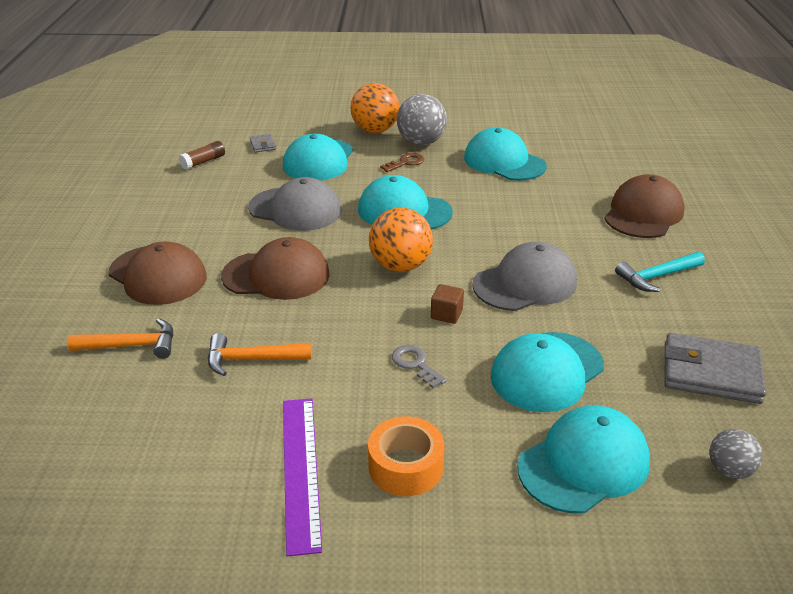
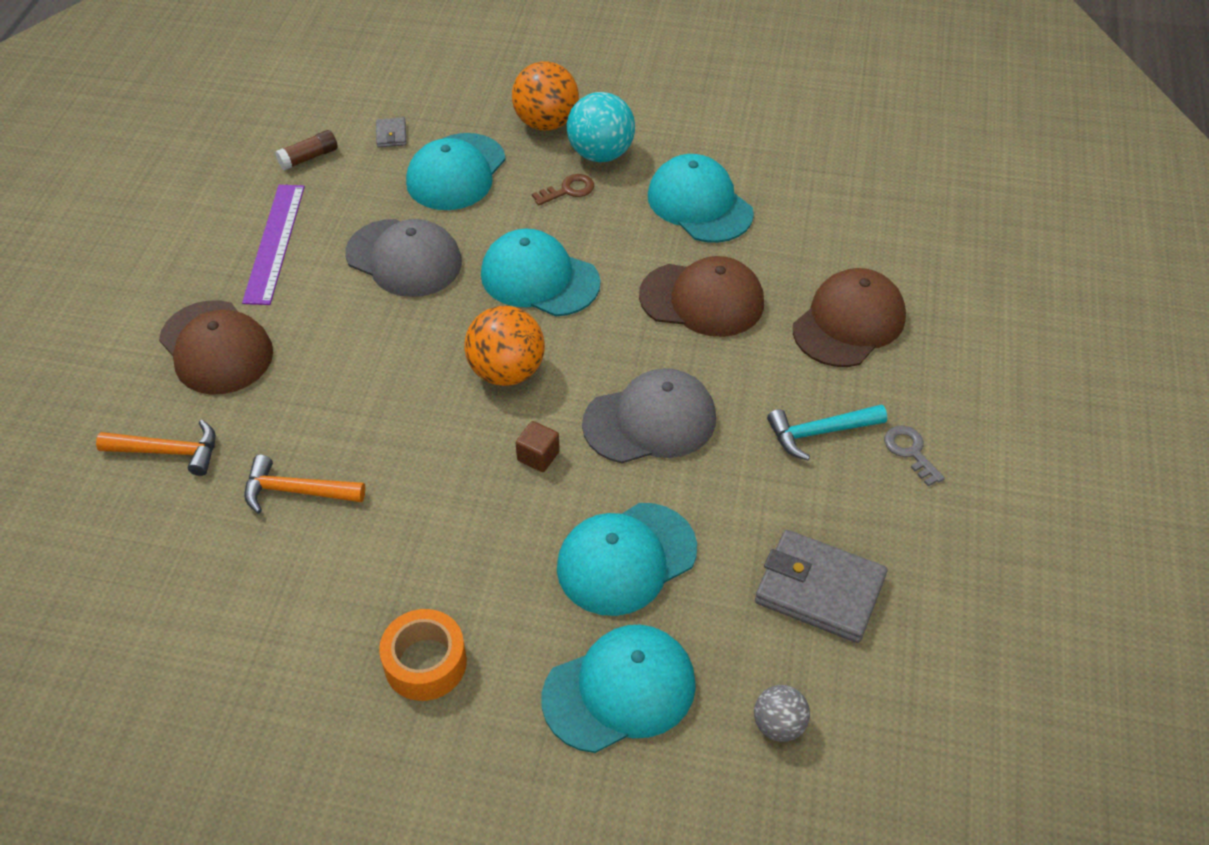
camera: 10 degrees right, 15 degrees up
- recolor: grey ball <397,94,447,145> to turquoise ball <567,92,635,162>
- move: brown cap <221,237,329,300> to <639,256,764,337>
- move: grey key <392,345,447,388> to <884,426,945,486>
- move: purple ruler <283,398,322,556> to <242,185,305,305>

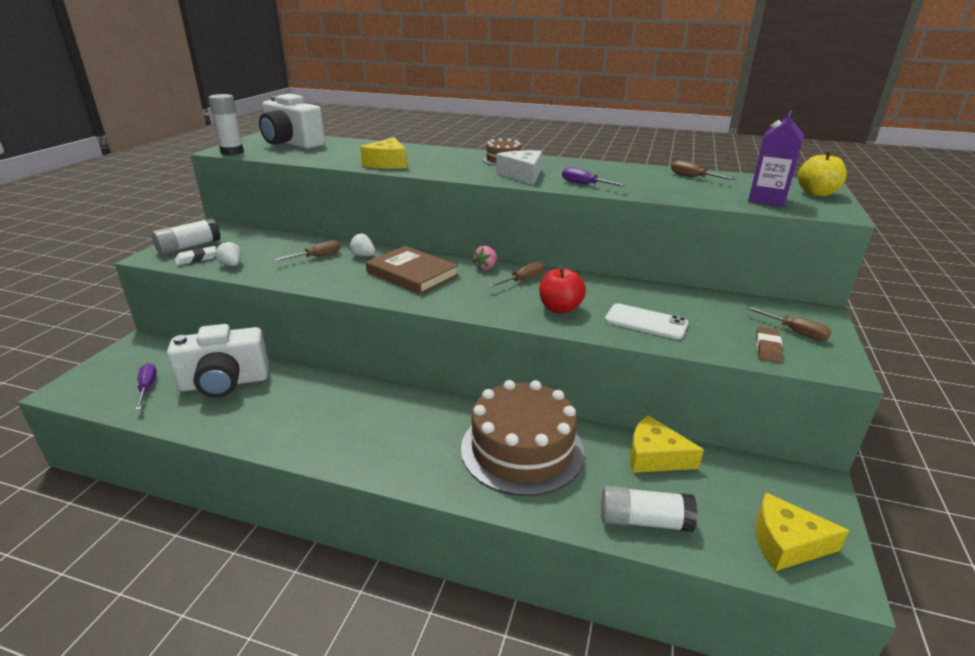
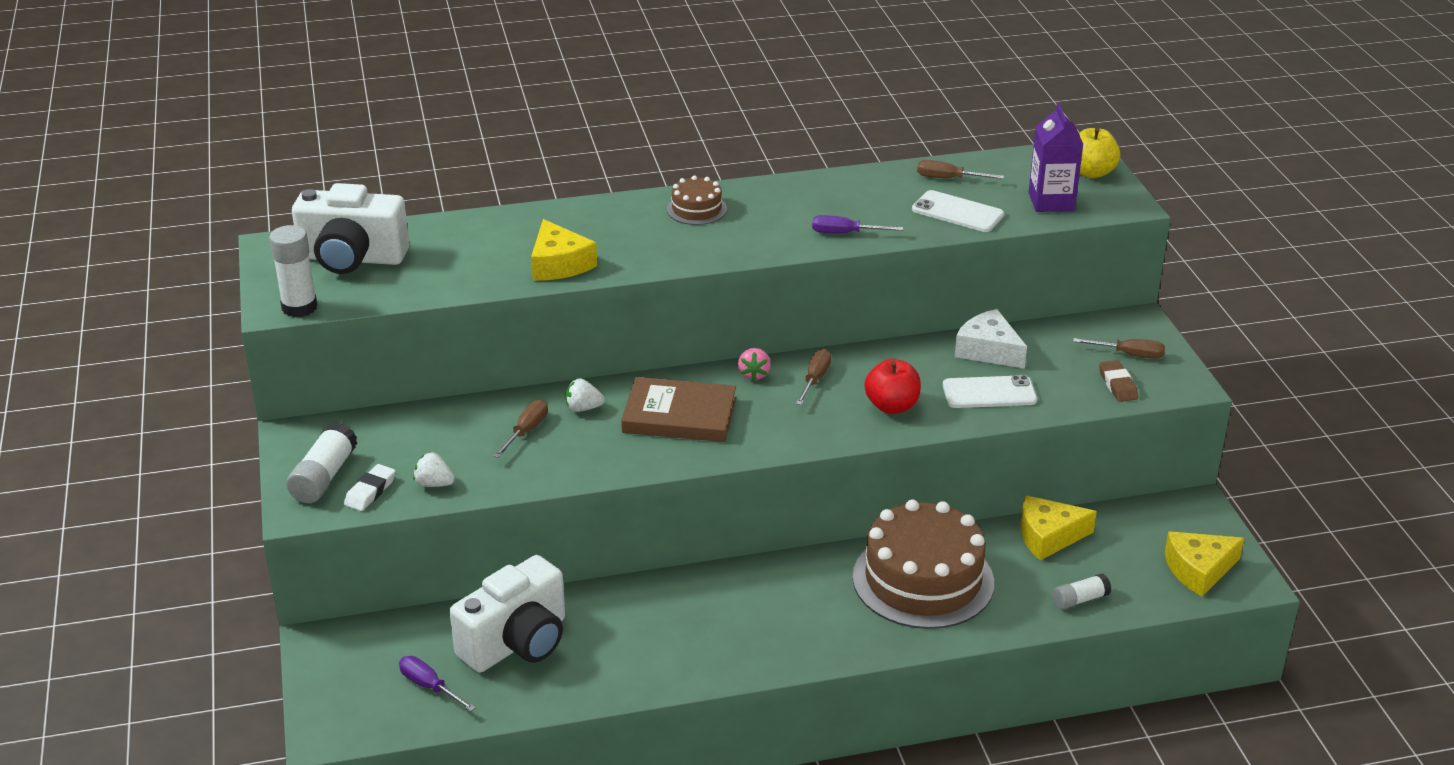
camera: 30 degrees left, 5 degrees up
- move: white cheese <496,150,542,185> to <955,309,1027,369>
- resize: white glue stick <601,486,697,532> = <1053,574,1111,609> x0.62
- insert: white phone <912,190,1004,232>

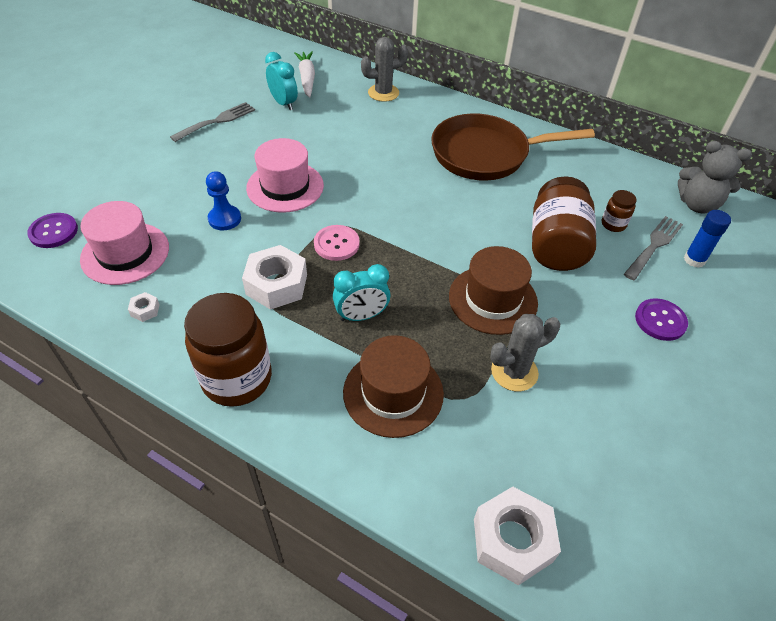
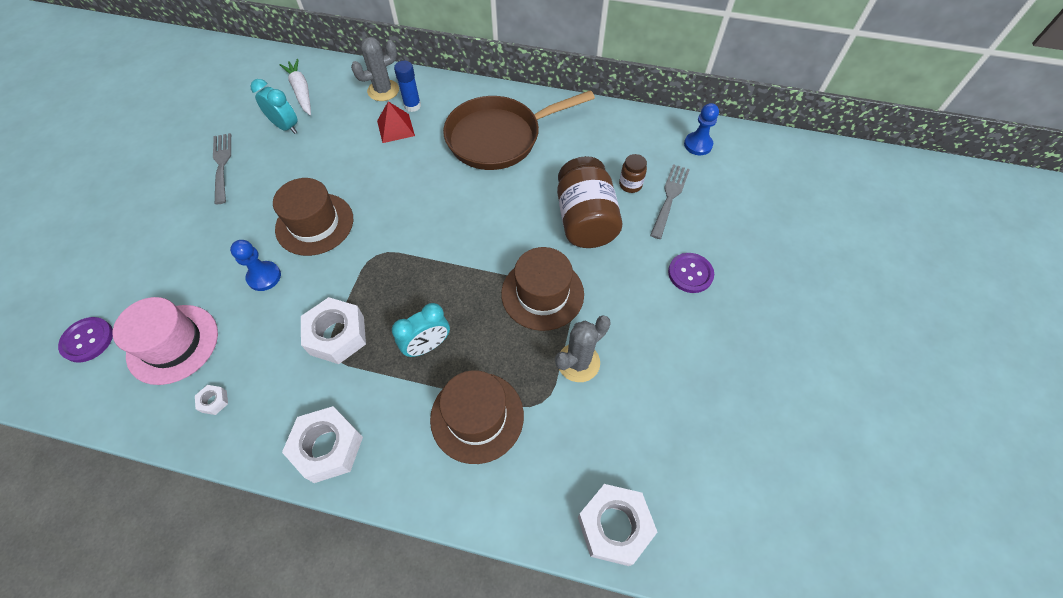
camera: 15 degrees left, 10 degrees up
- rotate: grey fork <170,102,255,142> = <213,133,231,204> 45 degrees counterclockwise
- recolor: pink hat <246,138,324,213> to brown hat <273,178,353,256>
- replace: grey teddy bear <678,141,752,213> to blue pawn <684,103,719,155>
- move: blue glue stick <684,210,731,268> to <394,61,421,112>
- delete: pink button <314,225,360,261>
- replace: brown jar <184,293,272,407> to white nut <282,406,363,483>
- insert: red pyramid <377,101,415,143>

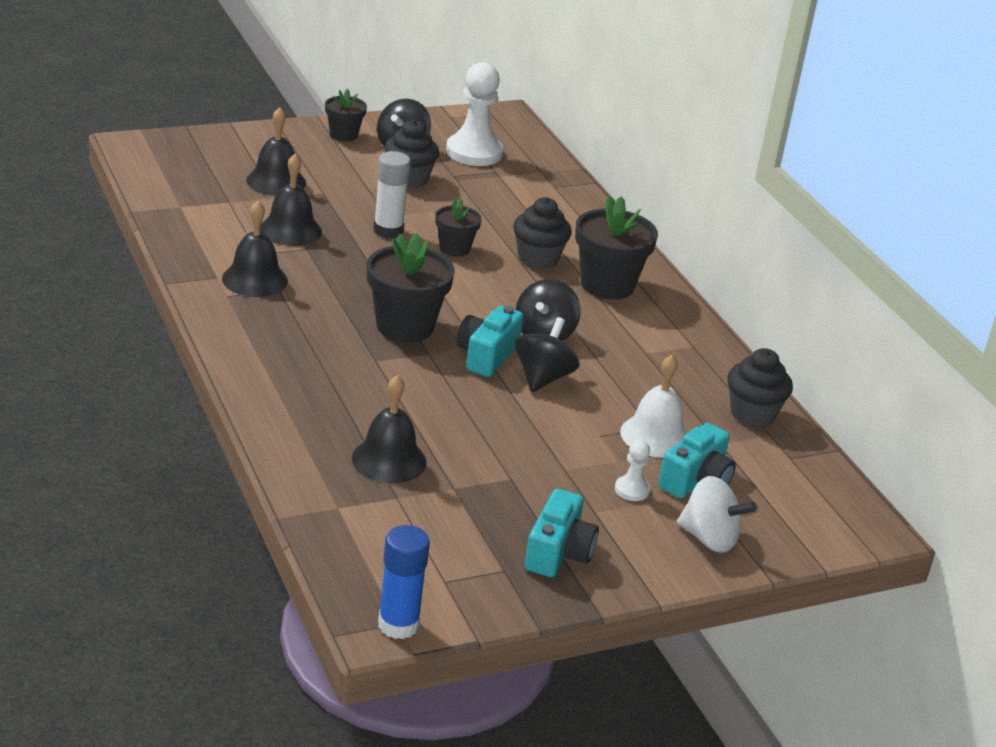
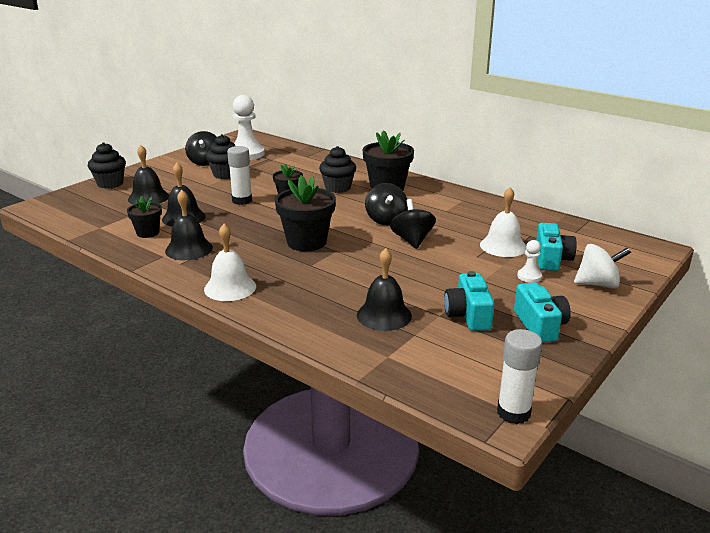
camera: 25 degrees left, 5 degrees down
- move: black flower pot <325,88,367,142> to <127,196,162,238>
- move: turquoise camera <456,306,524,377> to <444,271,494,331>
- move: black cupcake <727,348,793,427> to <88,142,126,189>
- recolor: blue glue stick <378,525,430,639> to white glue stick <497,329,542,424>
- insert: white bell <204,224,256,301>

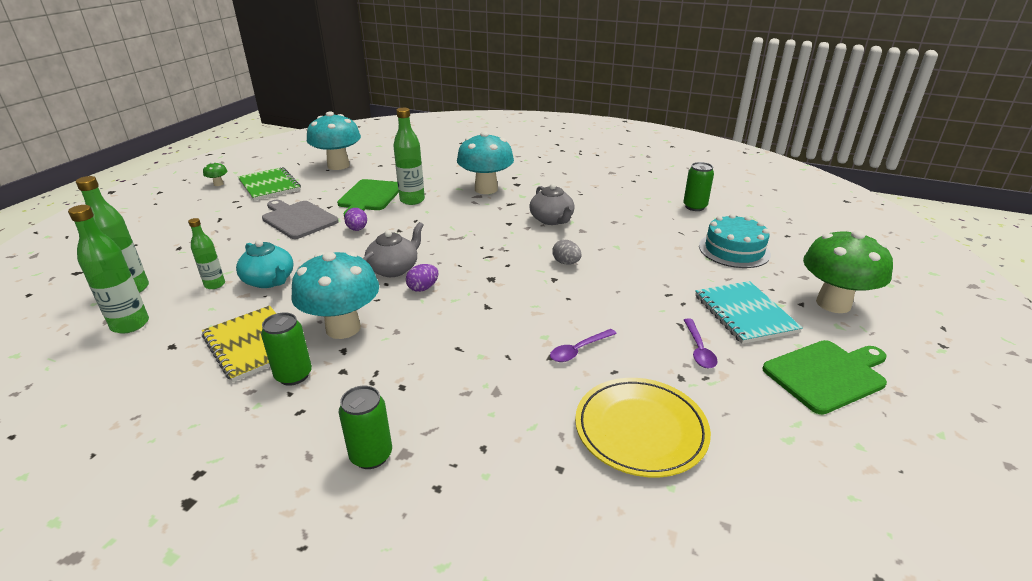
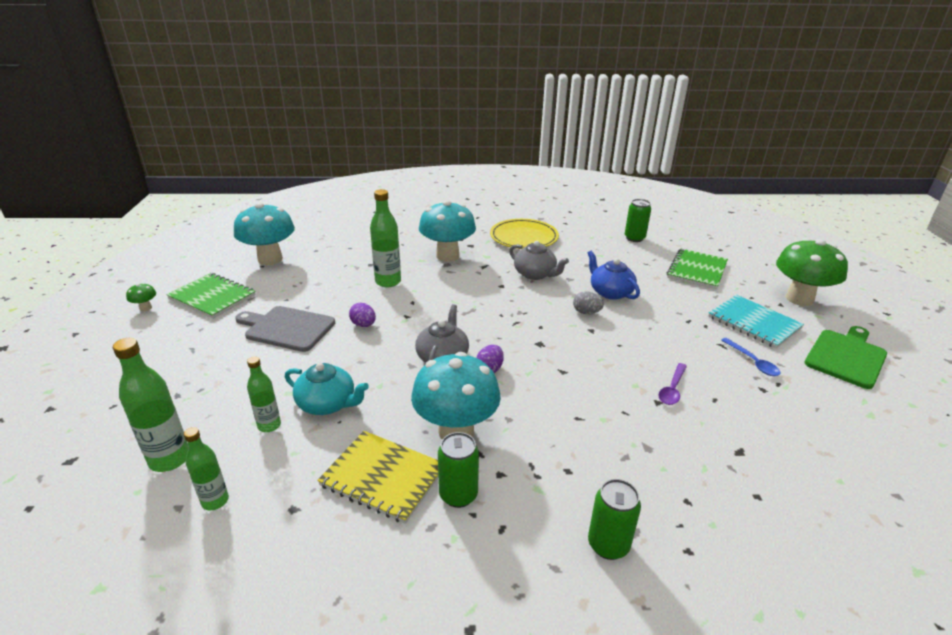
camera: 25 degrees left, 0 degrees up
- delete: green cutting board <337,179,399,217>
- resize: green bottle <68,205,149,333> = <184,427,229,510> x0.62
- replace: turquoise cake <699,214,771,268> to green notebook <667,249,728,289>
- recolor: purple spoon <684,319,718,369> to blue spoon <721,338,781,376>
- move: yellow plate <575,378,711,477> to <490,219,559,249>
- insert: blue teapot <588,251,640,300>

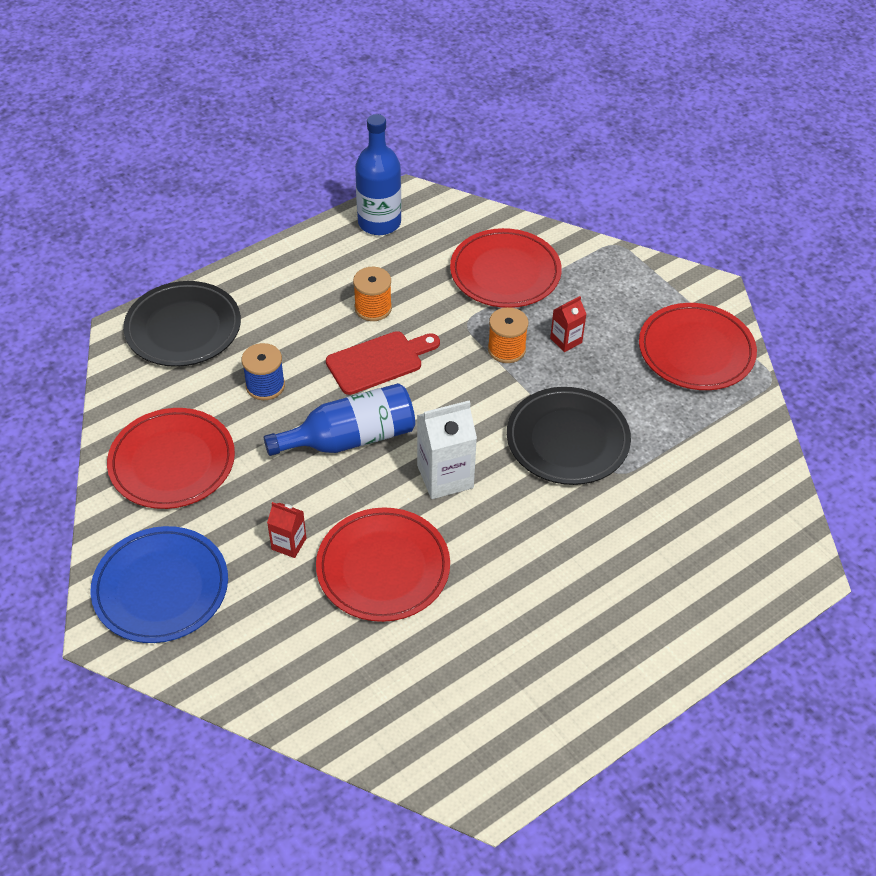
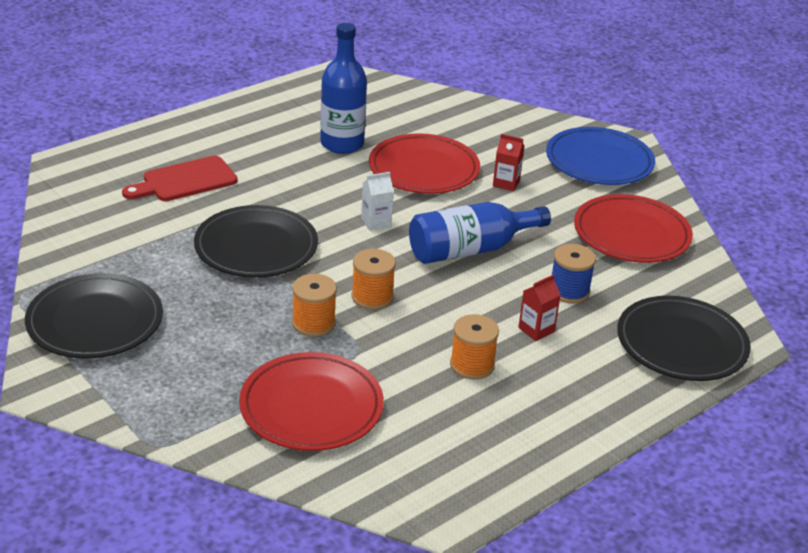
camera: 175 degrees right, 15 degrees down
- move: blue bottle <355,114,401,235> to <320,23,367,154>
- move: red carton <550,296,586,352> to <518,274,561,341>
- recolor: red plate <639,303,757,390> to black plate <25,273,163,358>
- move: red cutting board <326,331,440,395> to <122,156,238,201>
- resize: white carton <417,400,477,499> = <361,172,394,231> x0.56
- insert: orange spool <352,249,396,310>

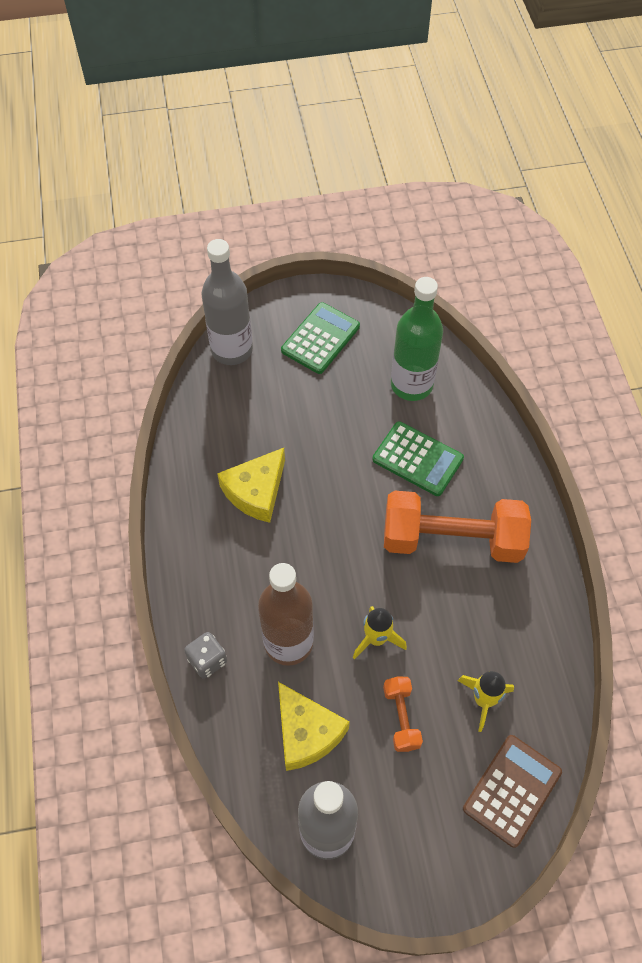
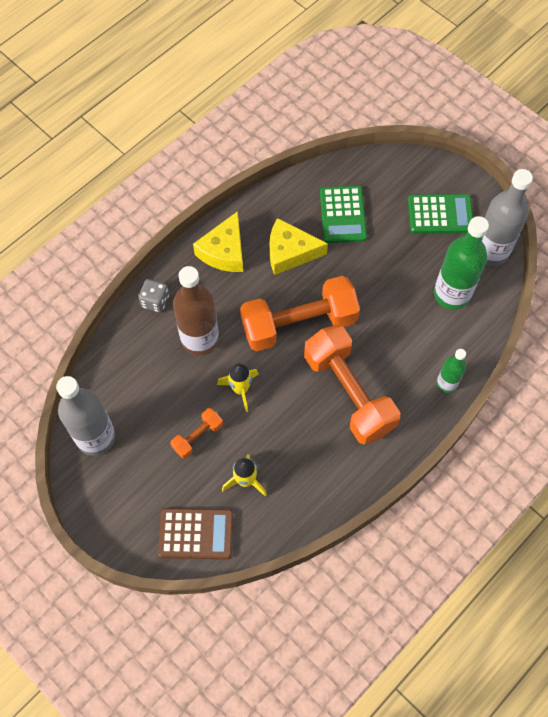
camera: 55 degrees right, 5 degrees up
- move: grey bottle <202,239,253,365> to <482,169,533,266>
- move: green calculator <372,421,464,496> to <320,186,367,243>
- move: yellow cheese <278,682,350,771> to <193,211,243,272>
- insert: orange dumbbell <240,276,360,351>
- insert: green bottle <437,349,466,393>

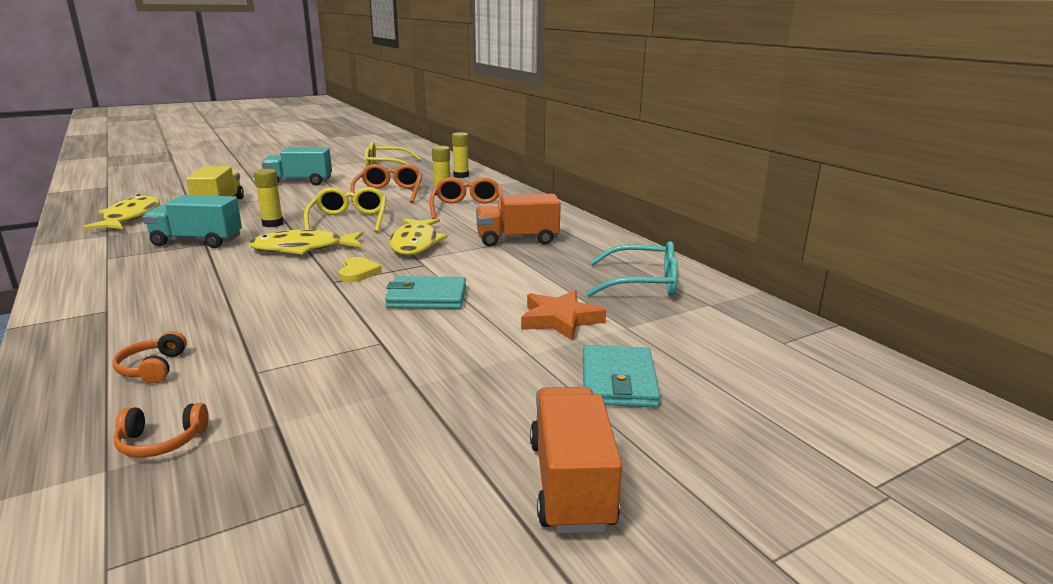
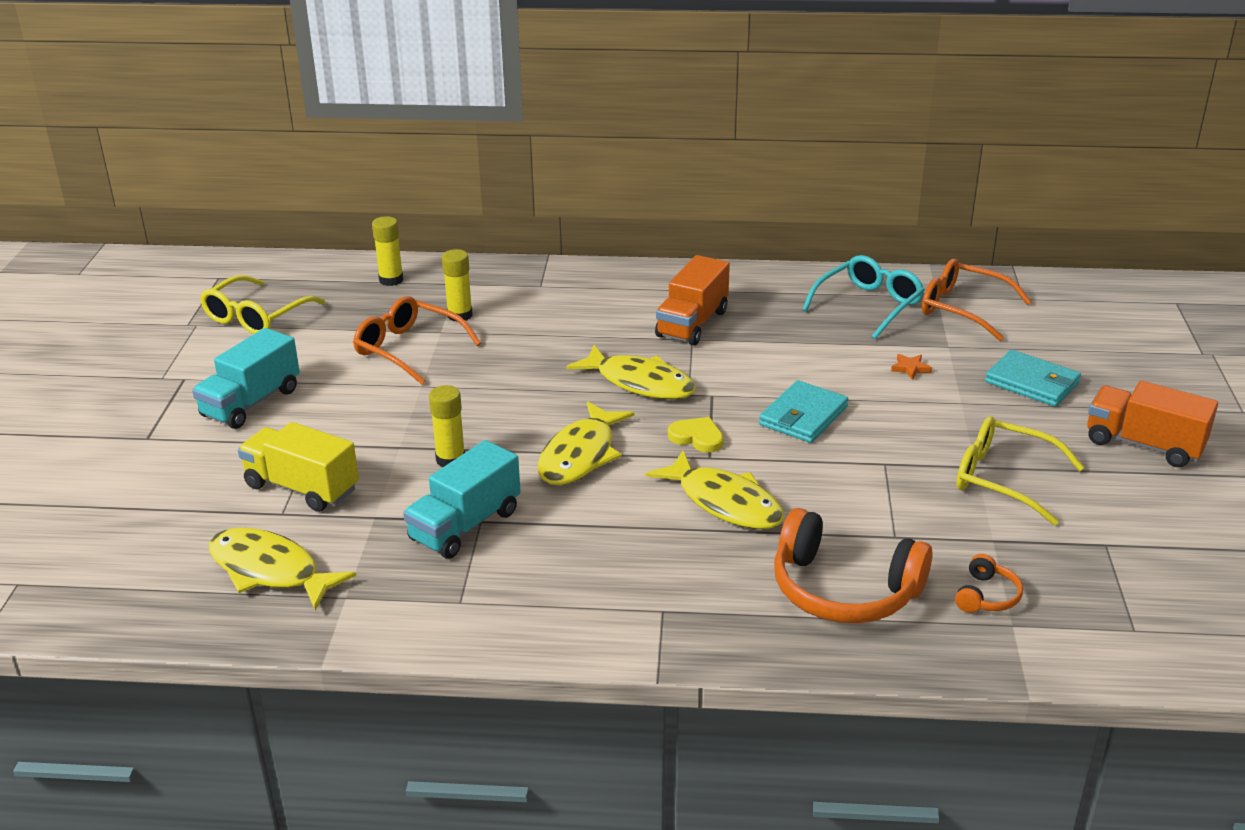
camera: 55 degrees left, 10 degrees up
- move: orange glasses <429,177,503,219> to <922,259,1032,341>
- move: yellow glasses <304,187,386,233> to <956,416,1085,525>
- resize: orange star <521,290,606,340> = <891,354,932,380> x0.48
- resize: orange headphones <112,331,187,383> = <774,508,933,623> x2.18
- insert: yellow fish <646,451,784,529>

